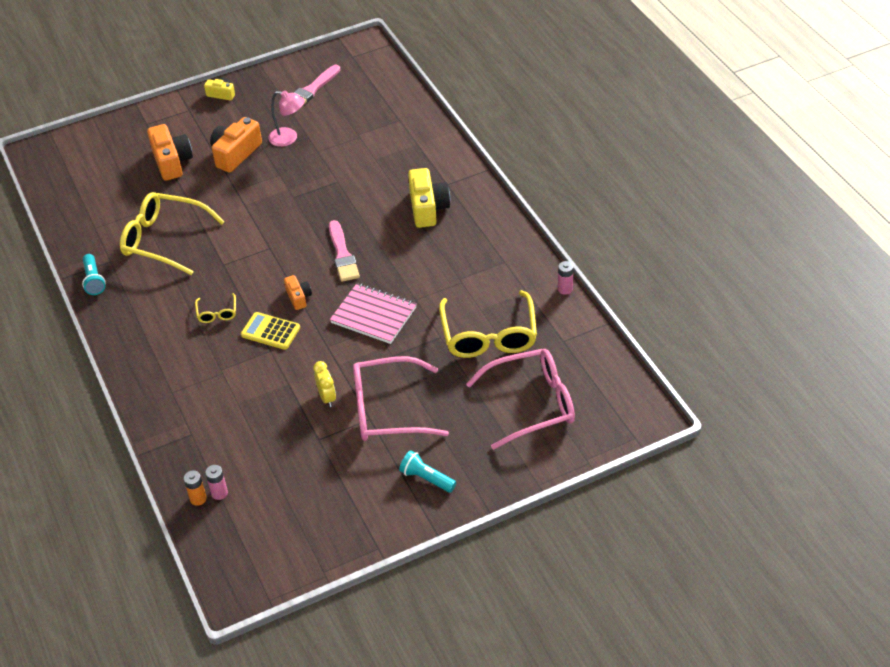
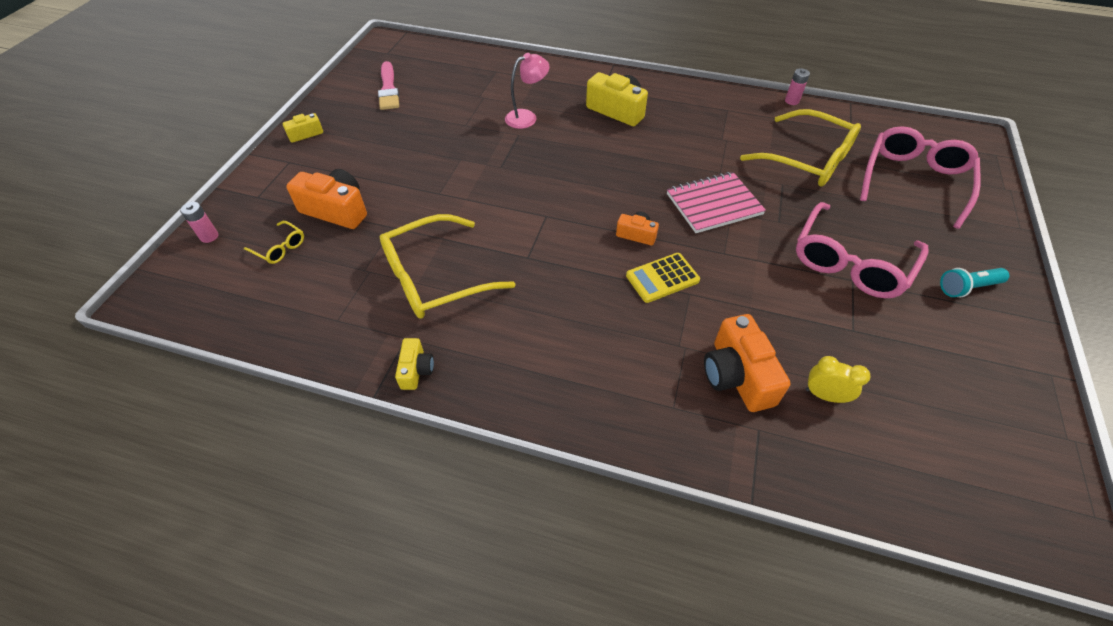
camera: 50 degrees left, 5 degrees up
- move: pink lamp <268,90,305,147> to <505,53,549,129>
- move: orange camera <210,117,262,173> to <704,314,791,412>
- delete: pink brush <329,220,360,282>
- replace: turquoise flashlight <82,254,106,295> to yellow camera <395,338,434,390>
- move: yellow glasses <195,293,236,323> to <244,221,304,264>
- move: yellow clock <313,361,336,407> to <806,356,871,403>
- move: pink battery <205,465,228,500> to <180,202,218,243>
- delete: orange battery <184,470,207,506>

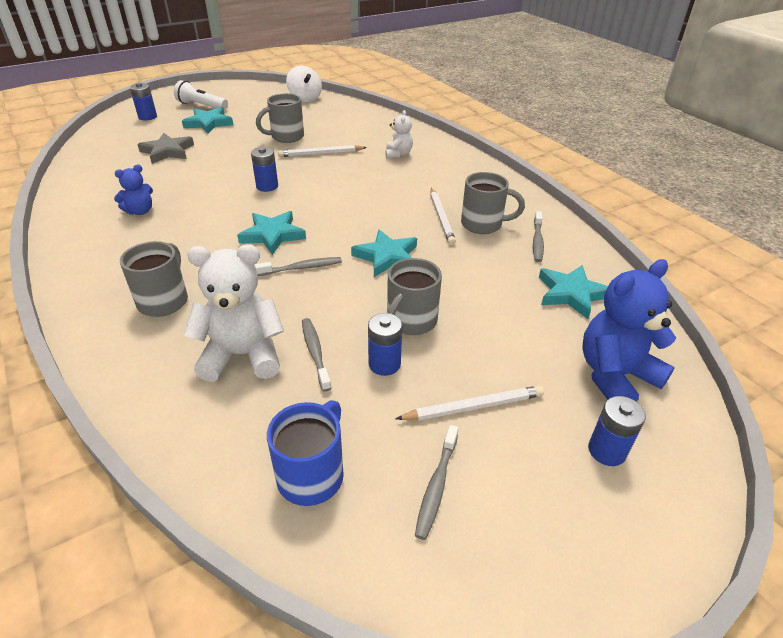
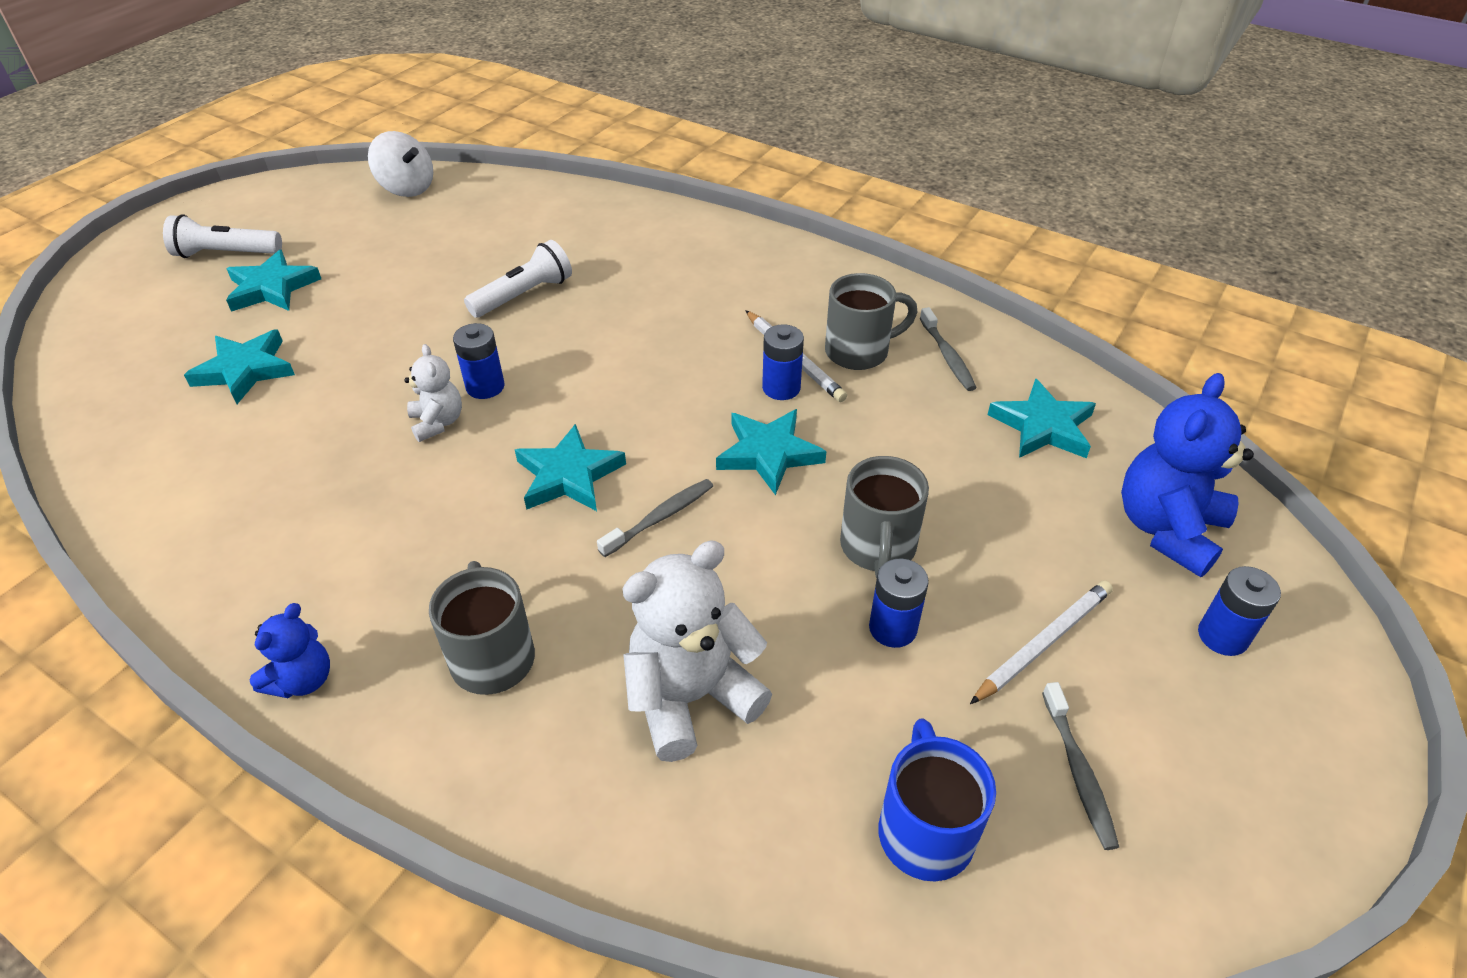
camera: 25 degrees left, 5 degrees up
- move: blue battery <130,82,157,120> to <762,324,804,400>
- delete: grey mug <256,93,304,143>
- move: white teddy bear <385,110,413,158> to <404,344,462,442>
- recolor: grey star <137,133,194,164> to turquoise star <184,329,295,404>
- replace: white pencil <278,145,367,157> to white flashlight <464,240,572,318>
- move: blue teddy bear <114,165,153,215> to <249,603,330,698>
- delete: grey toothbrush <302,318,332,392>

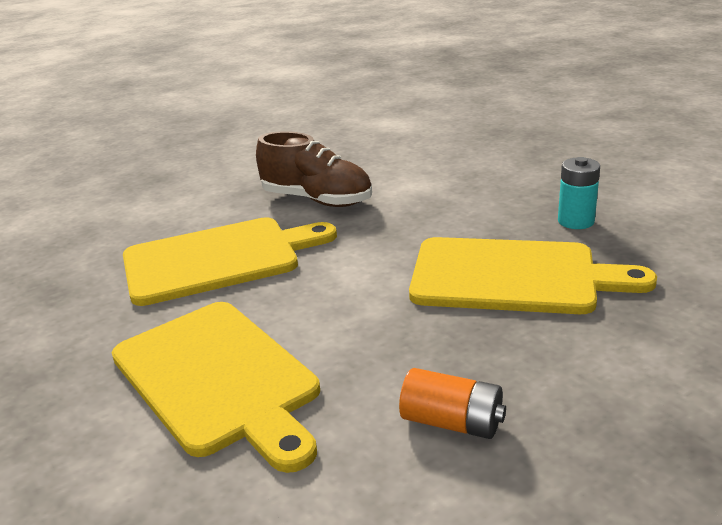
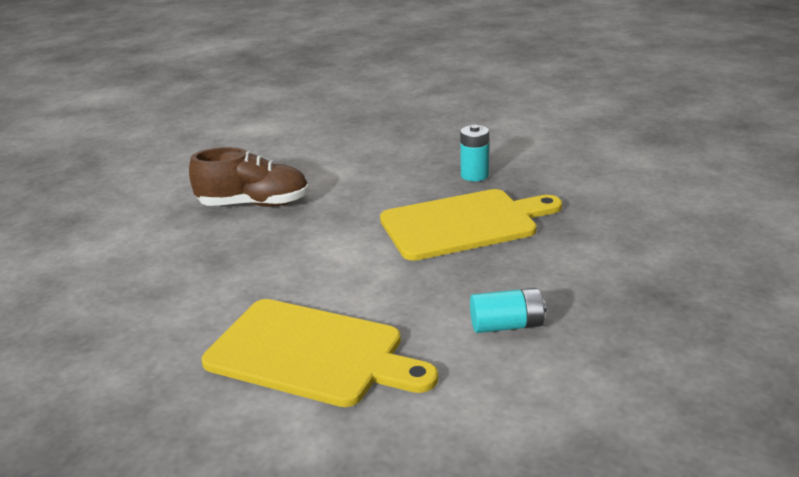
camera: 30 degrees left, 0 degrees up
- delete: yellow cutting board <123,217,337,306>
- recolor: orange battery <399,368,506,439> to turquoise battery <470,288,547,333>

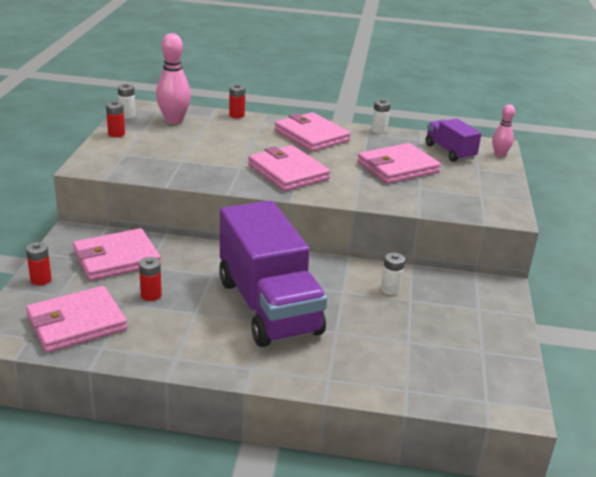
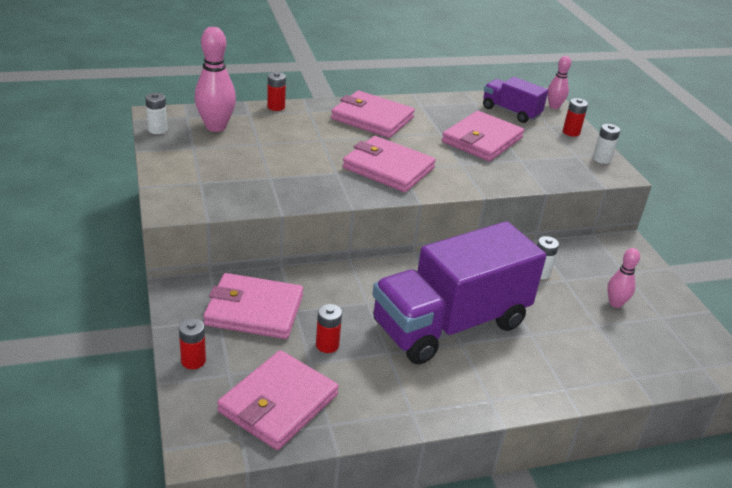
camera: 25 degrees left, 5 degrees up
- move: white battery <371,99,391,134> to <593,124,620,164>
- move: red battery <106,101,125,137> to <563,98,588,137>
- rotate: purple truck <219,200,327,347> = <372,221,546,365> 105 degrees clockwise
- rotate: pink wallet <73,228,161,281> = <203,273,303,339> 60 degrees clockwise
- insert: pink bowling pin <607,248,640,308>

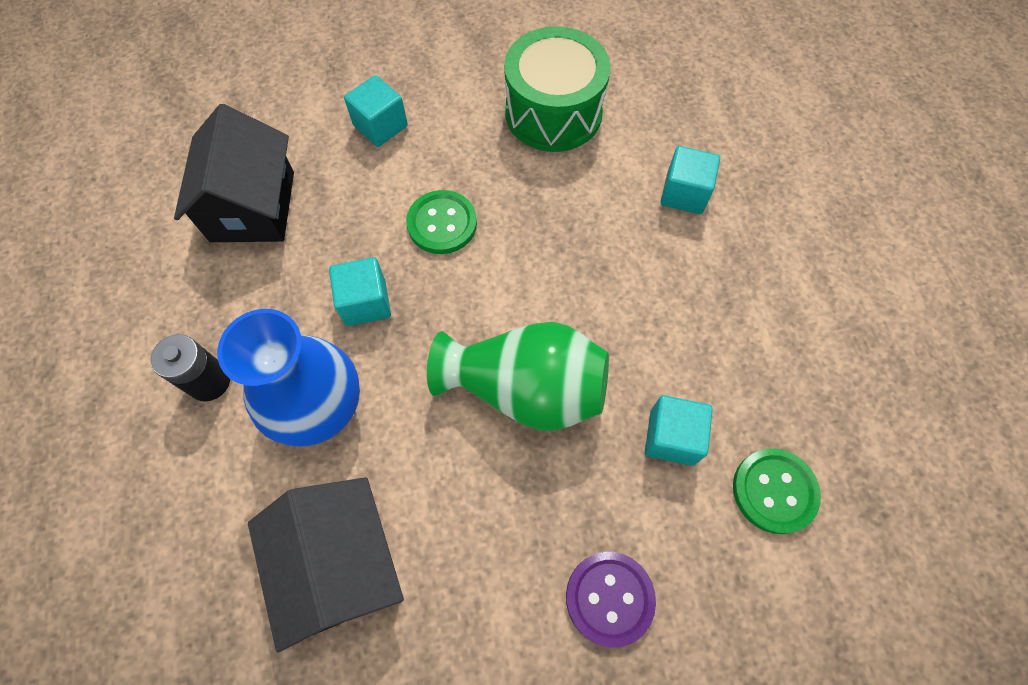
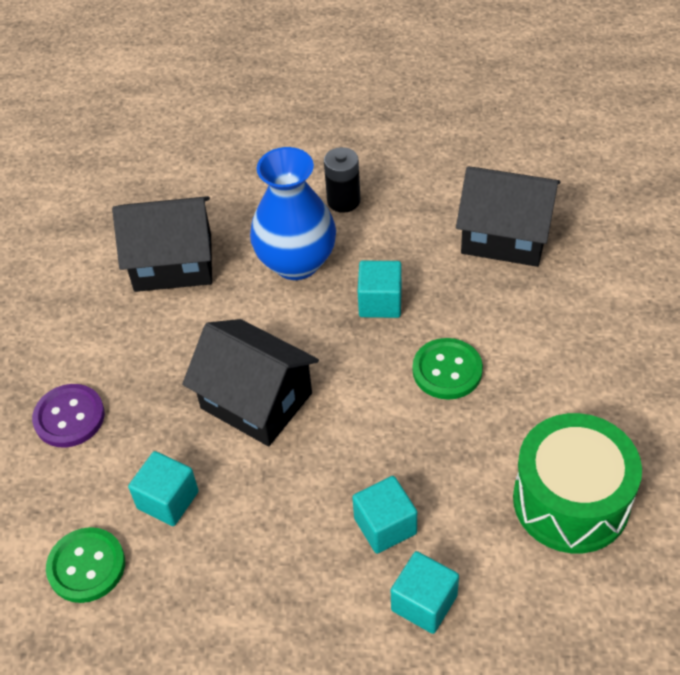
camera: 110 degrees right, 15 degrees down
- move: turquoise cube <344,75,408,147> to <352,476,417,554>
- replace: green vase <427,322,609,431> to black house <182,319,319,446>

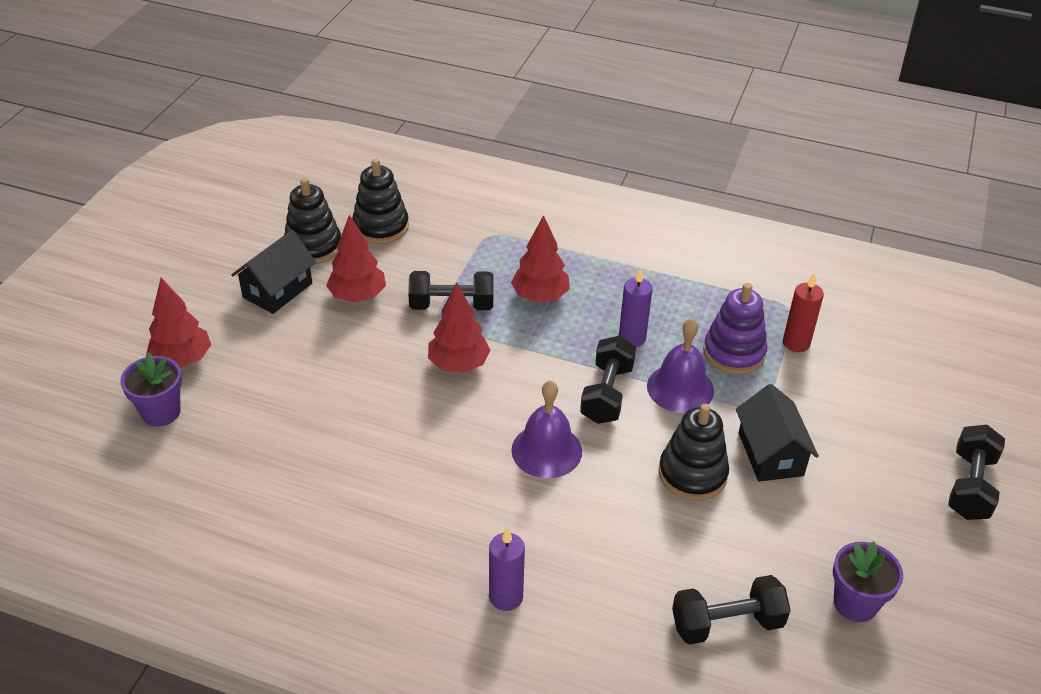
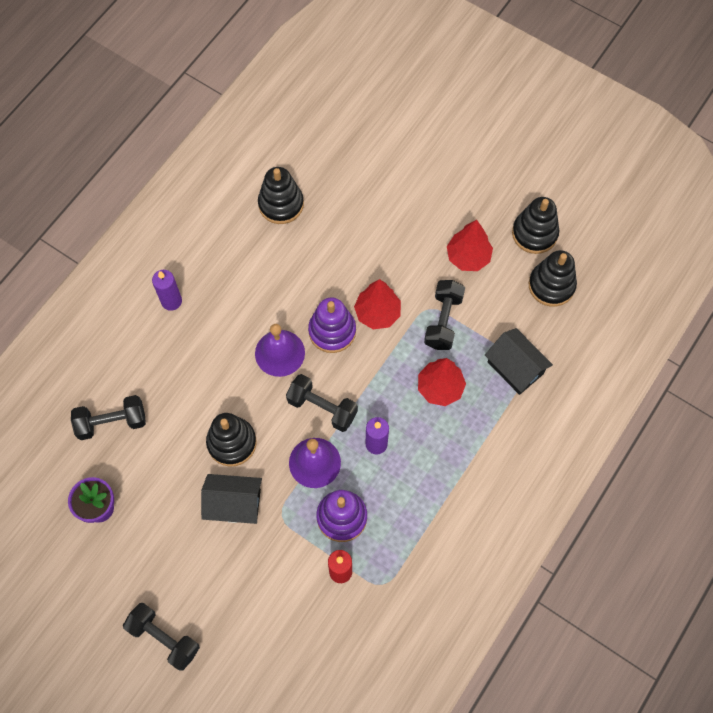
camera: 105 degrees right, 25 degrees up
- move: black house <231,230,316,314> to <485,328,553,395>
- delete: red tree <146,278,211,368>
- delete: purple flower pot <120,353,182,427>
- rotate: black dumbbell <672,575,791,645> = <71,395,146,440> 75 degrees clockwise
- insert: black stacking toy <258,167,304,224>
- insert: purple stacking toy <308,297,356,353>

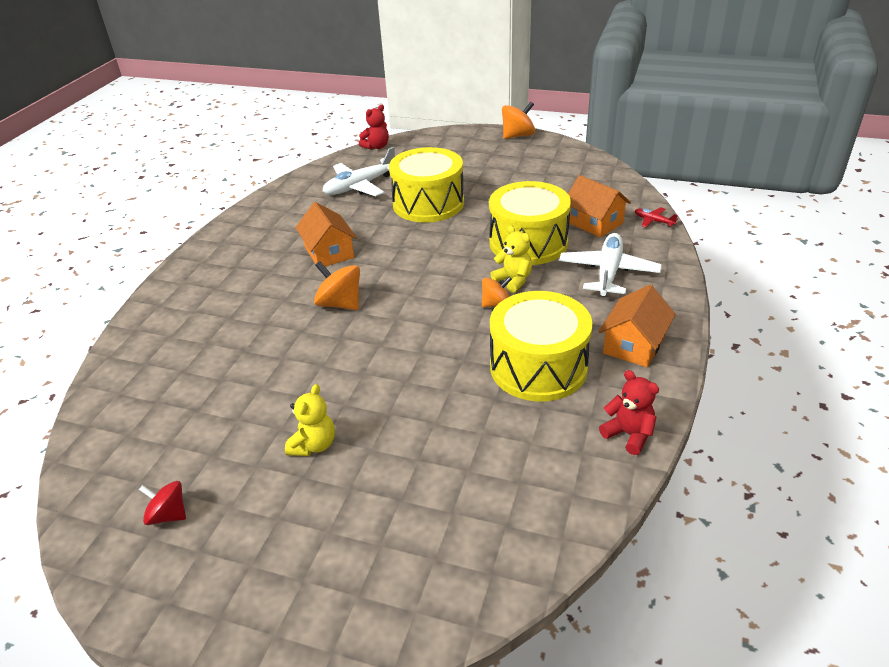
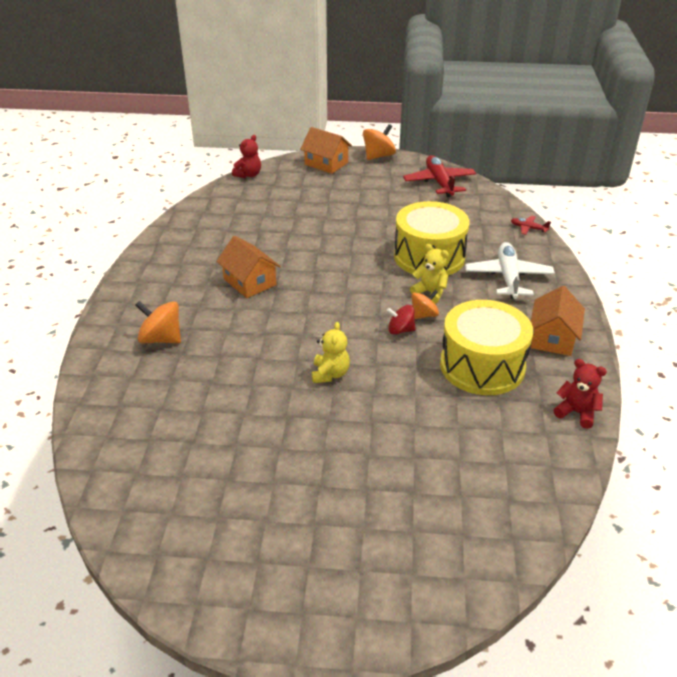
camera: 15 degrees left, 0 degrees up
- delete: white plane <323,147,395,196>
- delete: yellow drum <389,147,464,223>
- move: orange house <568,175,631,237> to <300,127,352,174>
- move: orange spinning top <314,261,360,310> to <135,301,181,343>
- move: yellow teddy bear <285,384,335,456> to <312,322,350,383>
- move: red spinning top <139,481,186,525> to <387,305,416,335>
- insert: red plane <403,155,476,197>

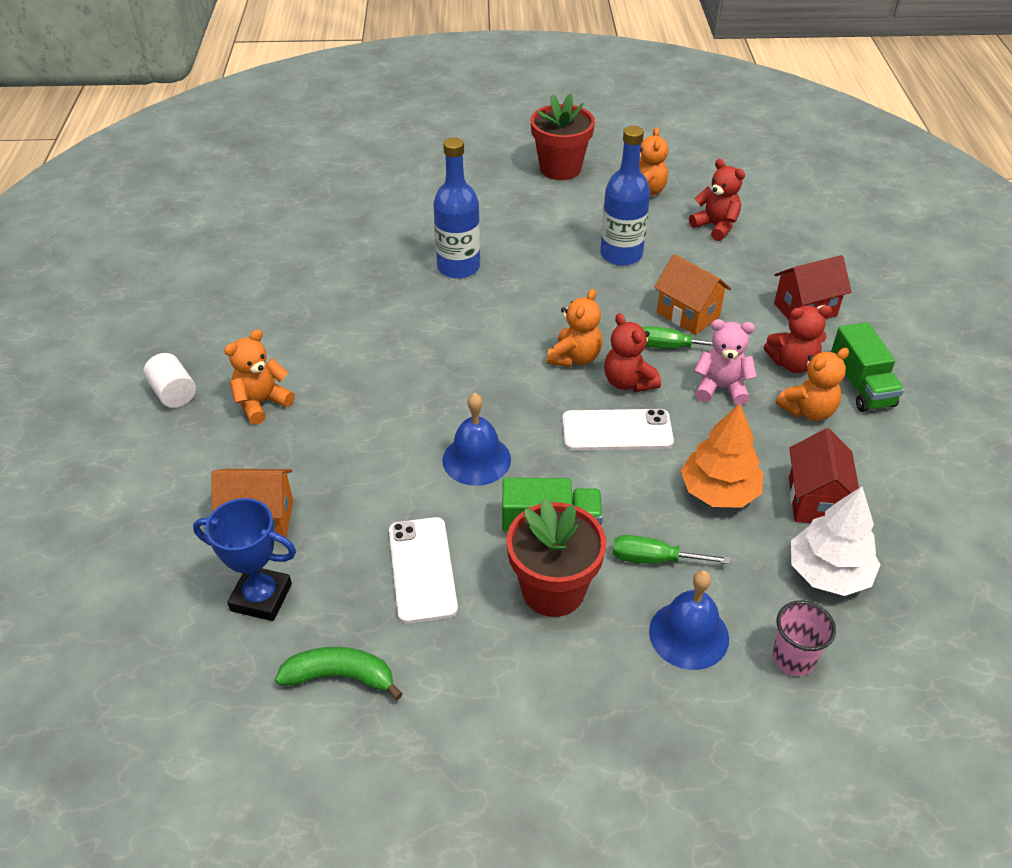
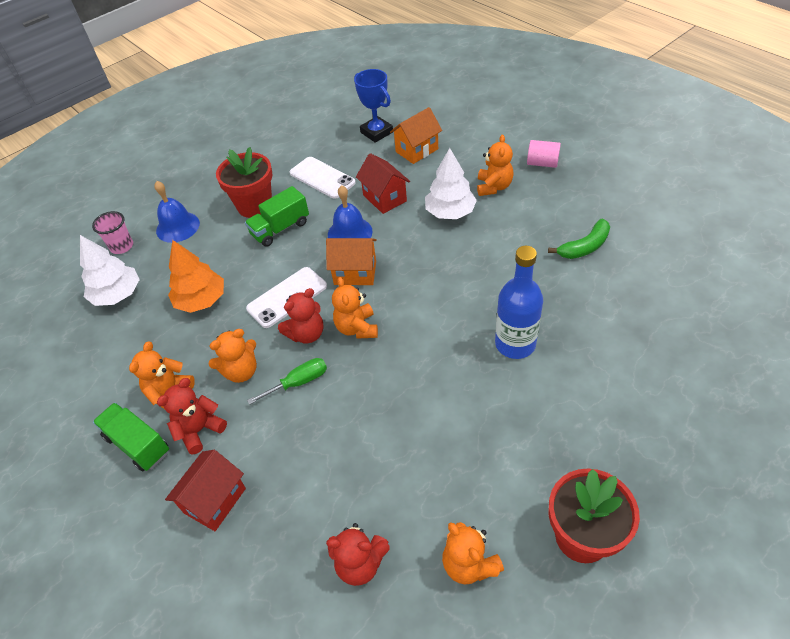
camera: 145 degrees right, 5 degrees up
- delete: blue bottle <600,126,650,266>
- move: orange house <654,254,731,335> to <326,238,377,285>
- rotate: red teddy bear <604,313,661,392> = <278,288,323,343> 120 degrees clockwise
- recolor: pink teddy bear <694,319,757,405> to orange teddy bear <208,329,257,383>
- recolor: white cylinder <143,353,196,408> to pink cylinder <527,140,561,168>
- move: red house <789,428,859,523> to <356,153,410,214>
- rotate: blue trophy <193,498,296,621> = <354,69,393,143> 75 degrees clockwise
- delete: green screwdriver <613,535,730,564>
- move: green banana <275,647,403,700> to <548,219,610,259>
- insert: white tree <425,148,477,219>

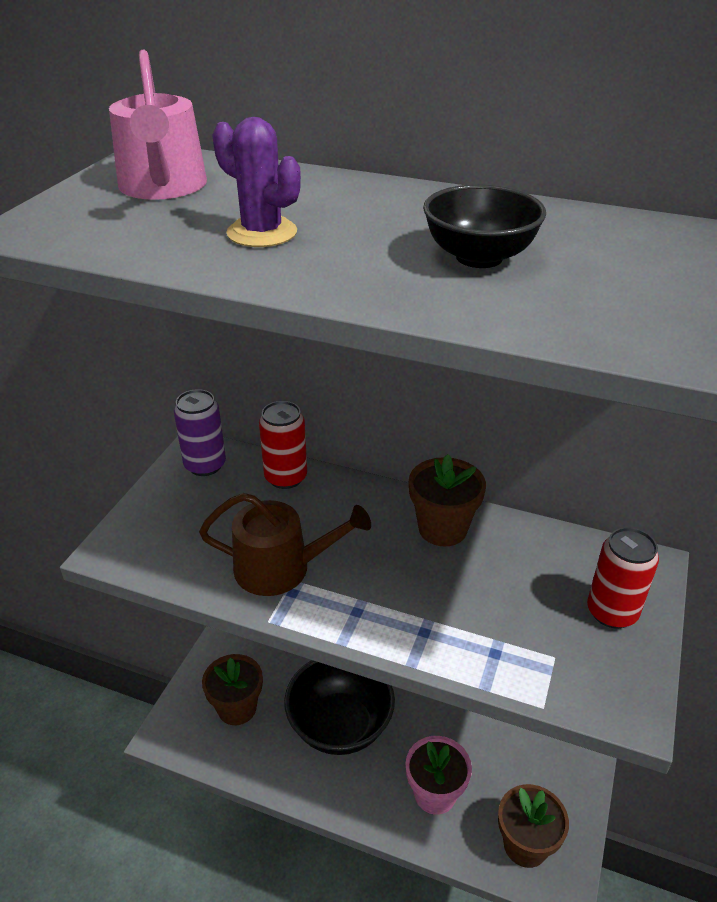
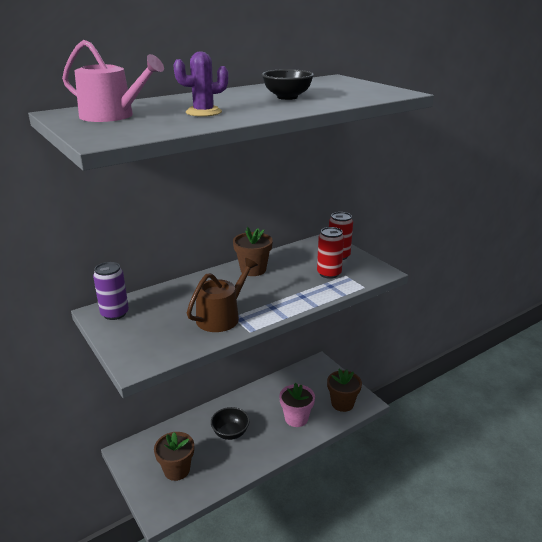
camera: 55 degrees left, 10 degrees down
- move: red can <259,401,307,489> to <317,227,344,279>
- resize: black bowl <284,660,395,755> = <211,407,250,440> x0.59

